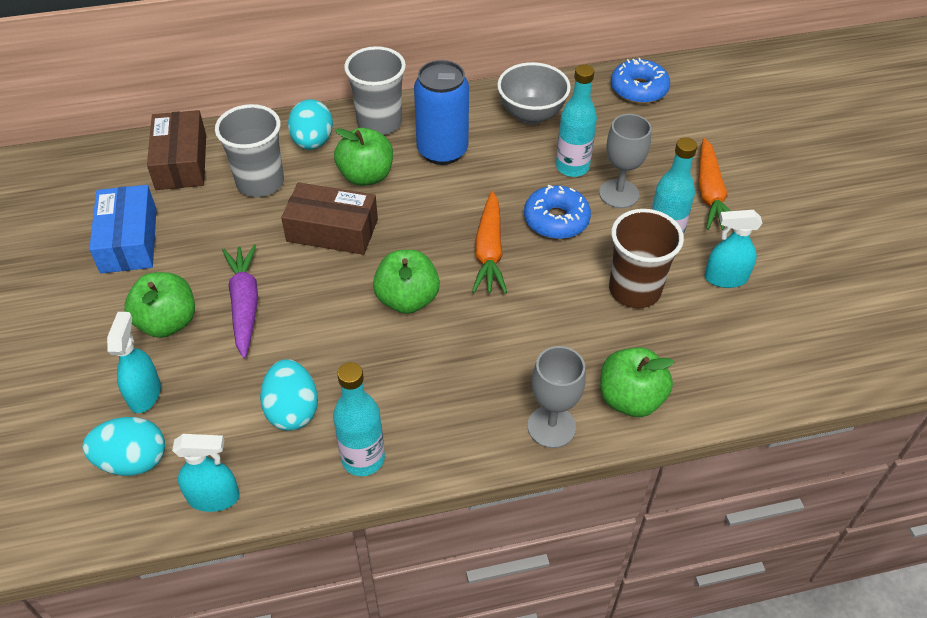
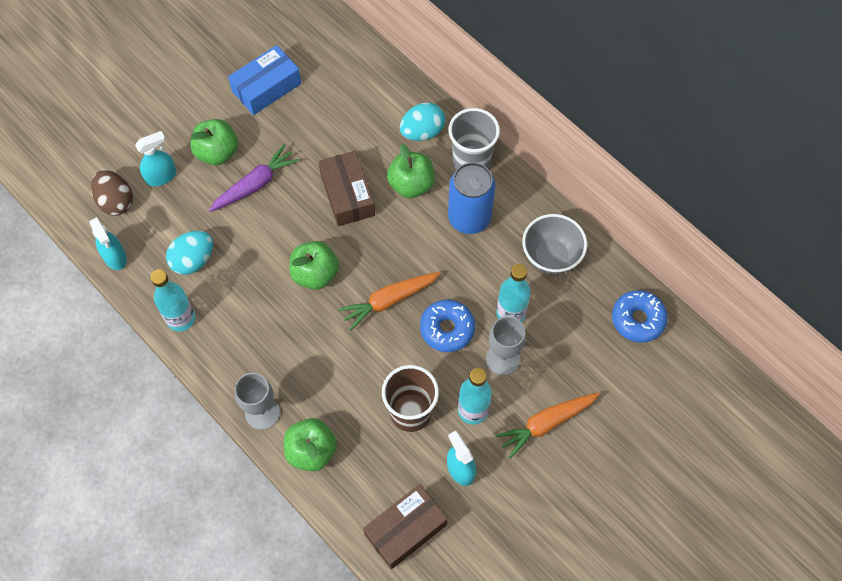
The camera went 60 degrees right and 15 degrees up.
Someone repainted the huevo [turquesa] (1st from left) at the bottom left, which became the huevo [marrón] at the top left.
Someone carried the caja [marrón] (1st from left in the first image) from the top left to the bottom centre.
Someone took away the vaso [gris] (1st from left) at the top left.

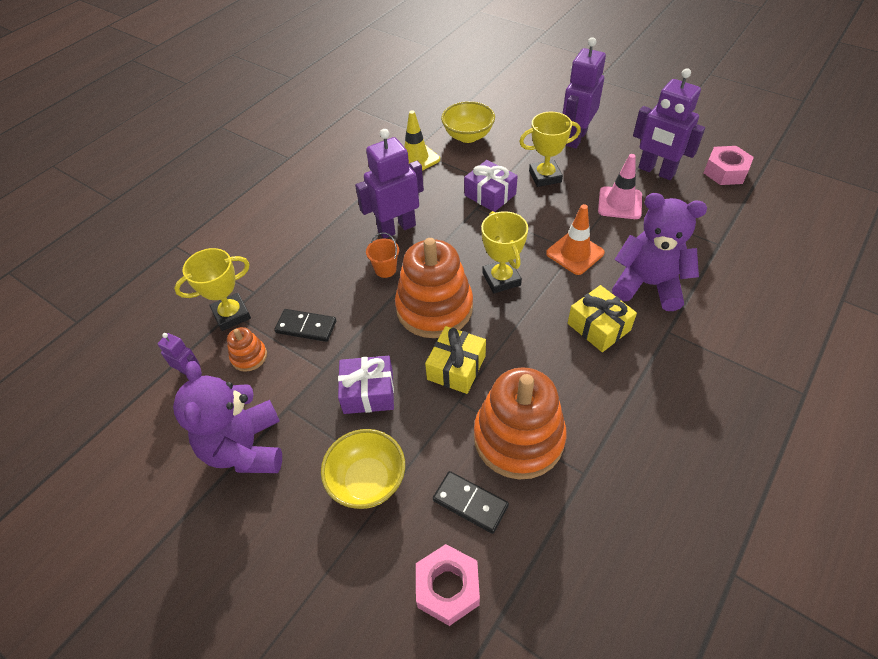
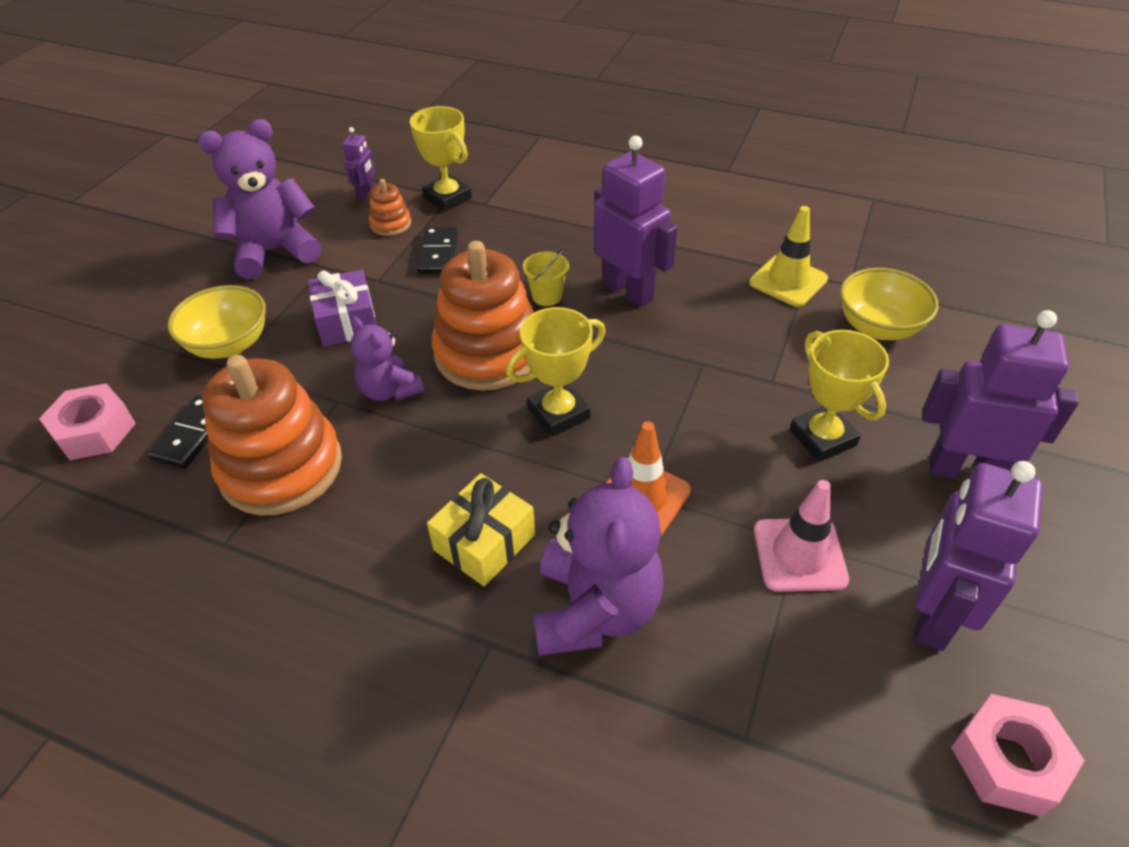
The camera went 75 degrees right and 5 degrees down.
Someone swapped the regalo [amarillo] (1st from left) at the centre for the osito [morado] (2nd from left) at the centre.
Someone repainted the balde [naranja] at the centre, which became the balde [amarillo] at the top centre.
Someone took away the regalo [morado] (2nd from left) at the top centre.

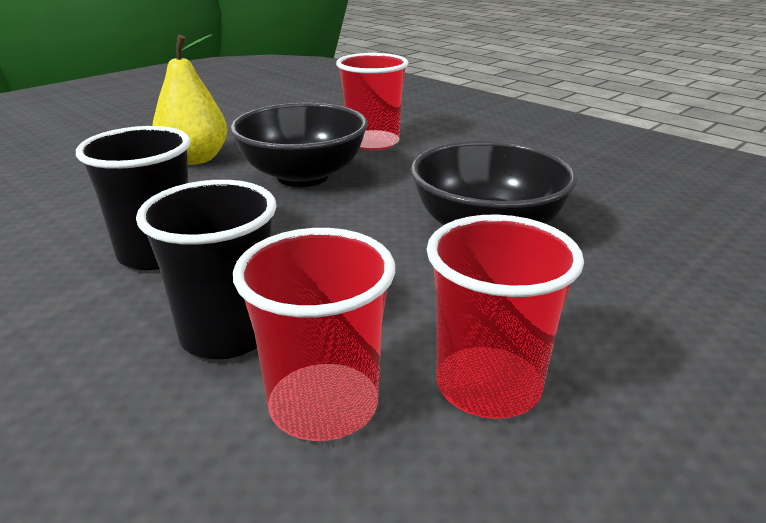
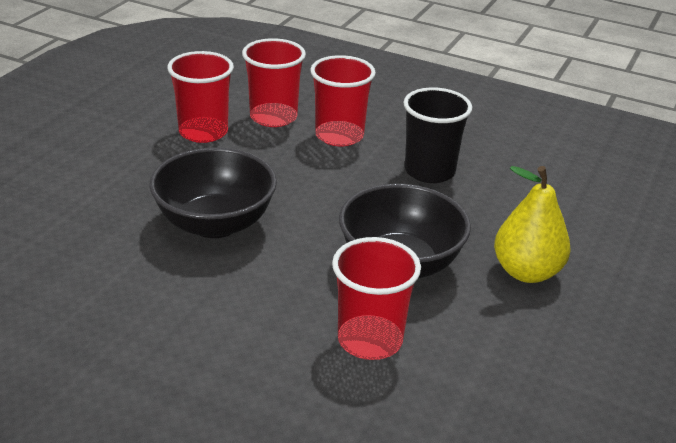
The camera went 160 degrees right and 5 degrees up.
Someone repainted the vaso [negro] (2nd from left) at the middle left, which became the vaso [rojo] (3rd from left) at the top centre.

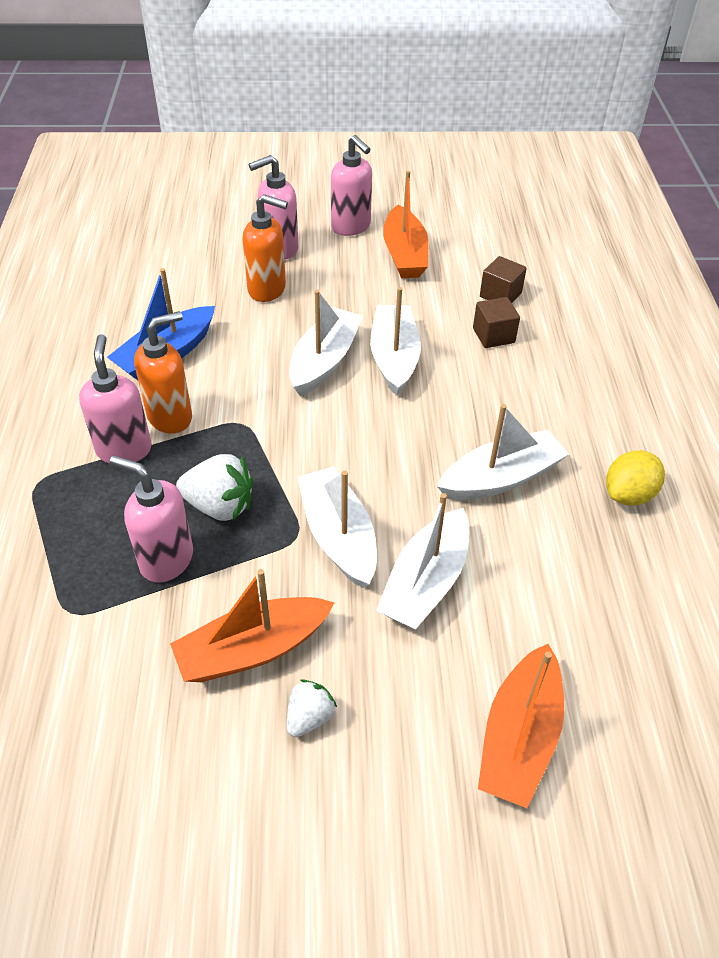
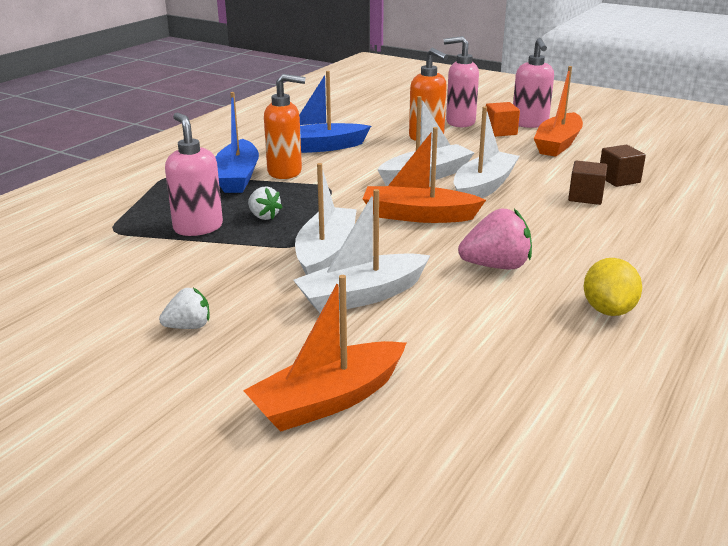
The camera went 35 degrees right and 20 degrees down.
Someone swapped the dispensador de jabón [rosa] (1st from left) at the middle left for the barco [azul] (1st from left) at the top left.
Someone scaled the fresa [blanco] (1st from left in the first image) at the middle left by 0.61.
Someone carried the barco [naranja] (1st from left in the first image) from the centre to the top centre.
Someone swapped the barco [blanco] (5th from left) at the middle right for the fresa [rosa] at the middle right.
Someone put down the cubo [naranja] at the top right.
Someone rotated the limón [amarillo] at the middle right by 75 degrees counterclockwise.

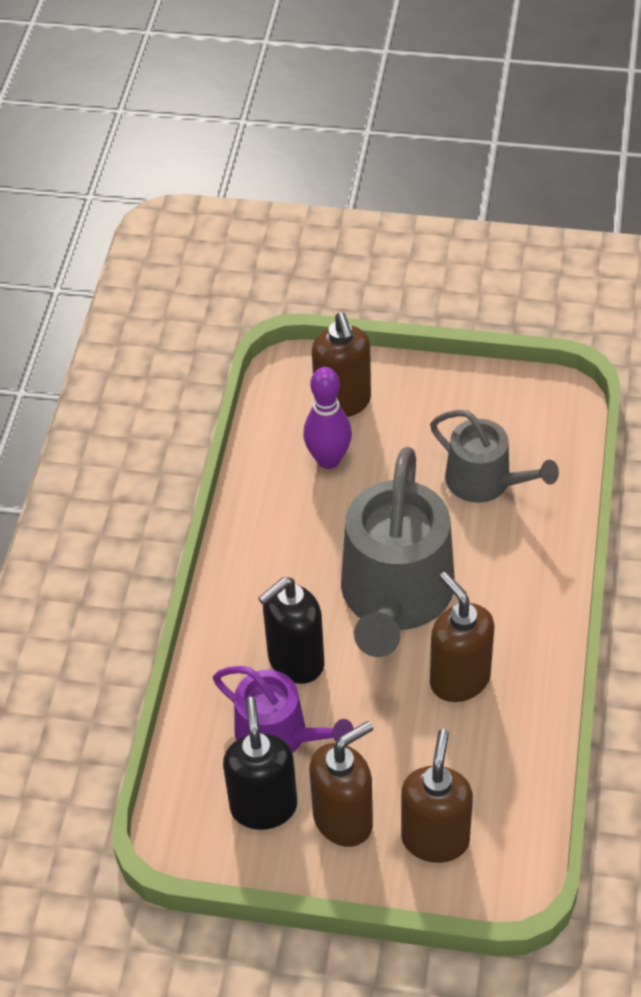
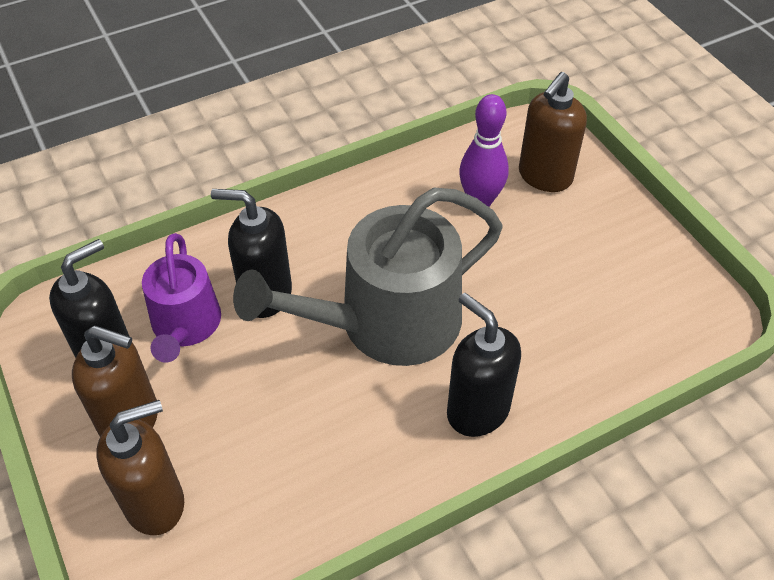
The camera went 50 degrees right and 0 degrees up.
Someone put down the dispensador de jabón [negro] (3rd from left) at the centre.
Someone took away the regadera [gris] (2nd from left) at the middle right.
Someone took away the dispensador de jabón [marrón] (4th from left) at the middle right.

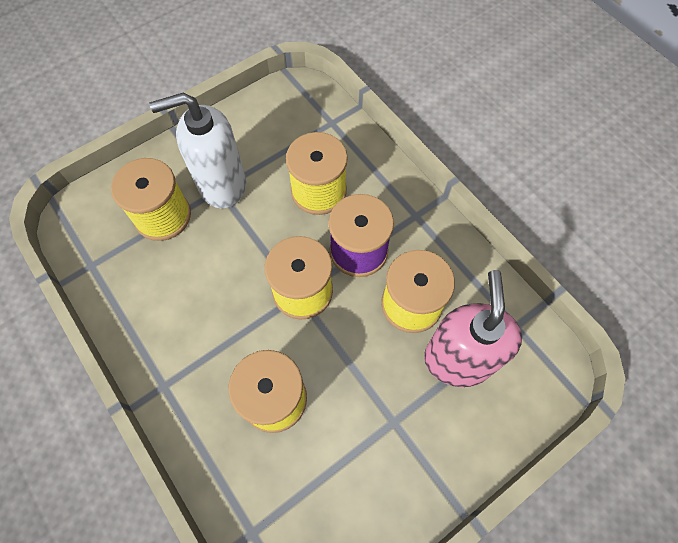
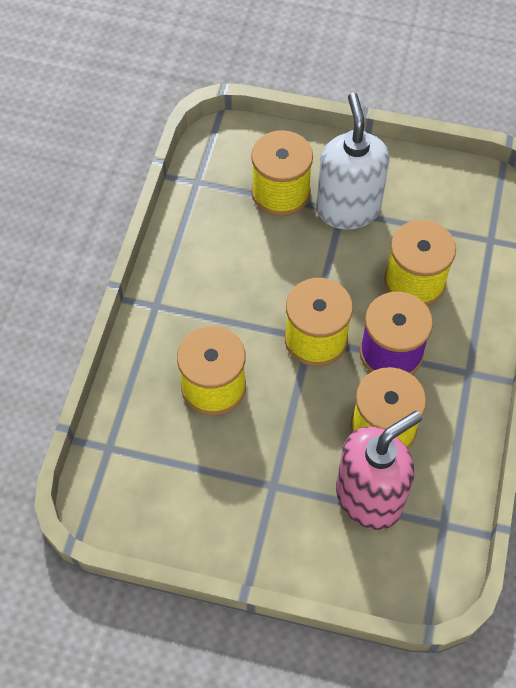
The camera went 50 degrees right and 5 degrees down.
Someone rotated the dispensador de jabón [blanco] at the top left by 45 degrees clockwise.

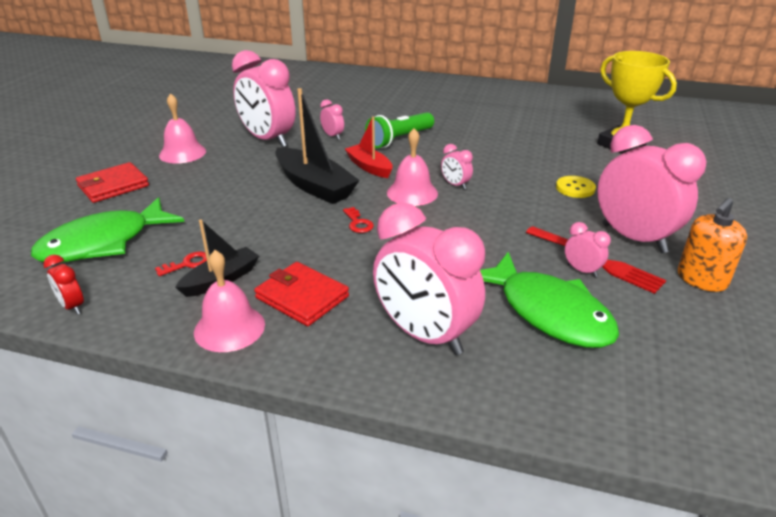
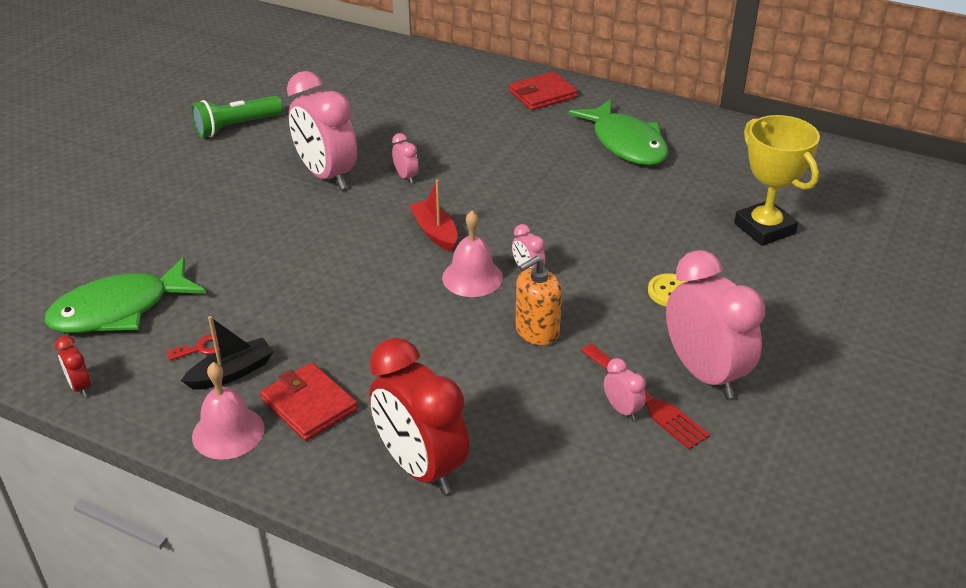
The camera went 10 degrees right and 5 degrees up.
Someone carried the lámpara de mano [verde] from the top centre to the top left.
Someone repainted the despertador [rosa] (3rd from left) at the centre, which became the despertador [rojo] (2nd from left) at the bottom centre.
Someone carried the cartera [rojo] (1st from left in the first image) from the middle left to the top centre.
Someone carried the dispensador de jabón [naranja] from the middle right to the centre.
Someone carried the pez [verde] (2nd from left) from the middle right to the top centre.
Someone took away the campana [rosa] (1st from left) at the top left.
Someone took away the barco [negro] (2nd from left) at the top centre.
Someone took away the llave [rojo] (2nd from left) at the centre.

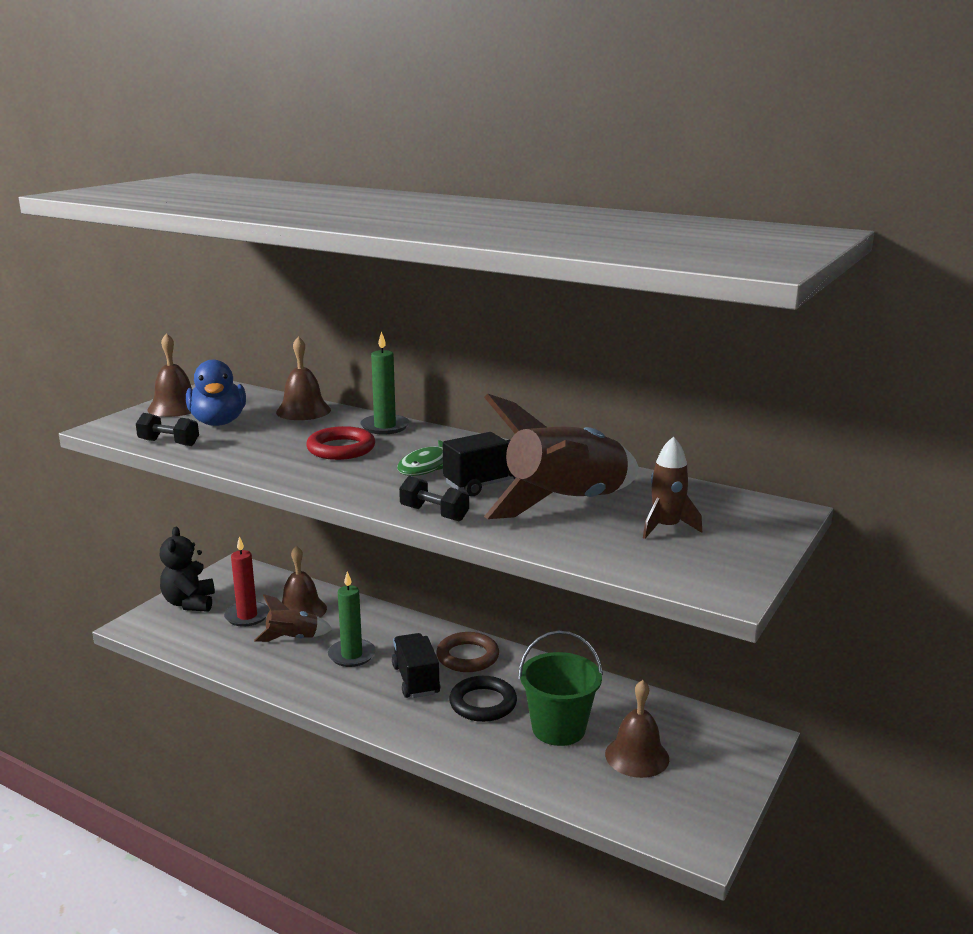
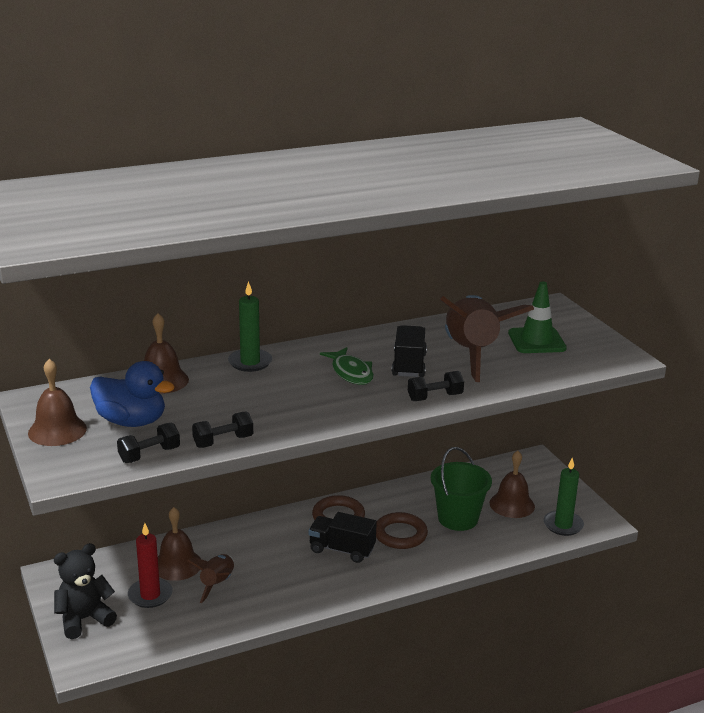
The camera went 55 degrees left and 5 degrees up.
Someone rotated the osito [negro] at the middle left by 120 degrees clockwise.
Someone put down the mancuerna [negro] (2nd from left) at the middle left.
Someone repainted the anillo [negro] at the bottom centre, which became the anillo [marrón] (2nd from left) at the bottom centre.
Someone swapped the cohete [marrón] (3rd from left) at the middle right for the cono de tráfico [verde] at the middle right.
Someone carried the vela [verde] (1st from left in the first image) from the centre to the bottom right.
Someone took away the anillo [rojo] at the centre.

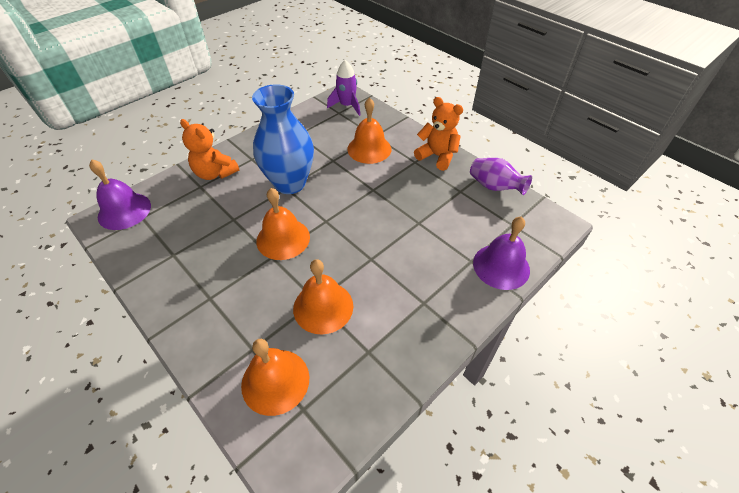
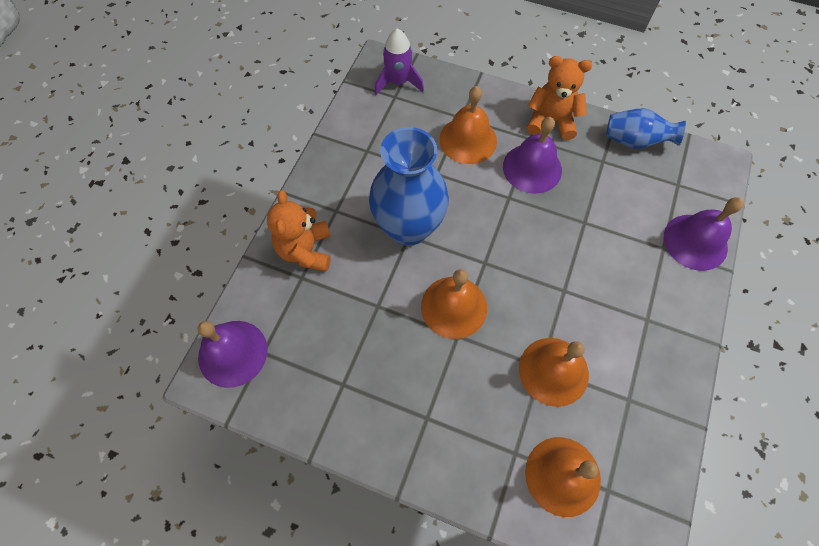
The camera went 25 degrees left and 15 degrees up.
Someone rotated the osito [naranja] (1st from left) at the top left by 75 degrees clockwise.
Someone put down the campana [morado] (2nd from left) at the top centre.
Someone repainted the florero [morado] at the middle right, which became the florero [azul] (2nd from left) at the top right.

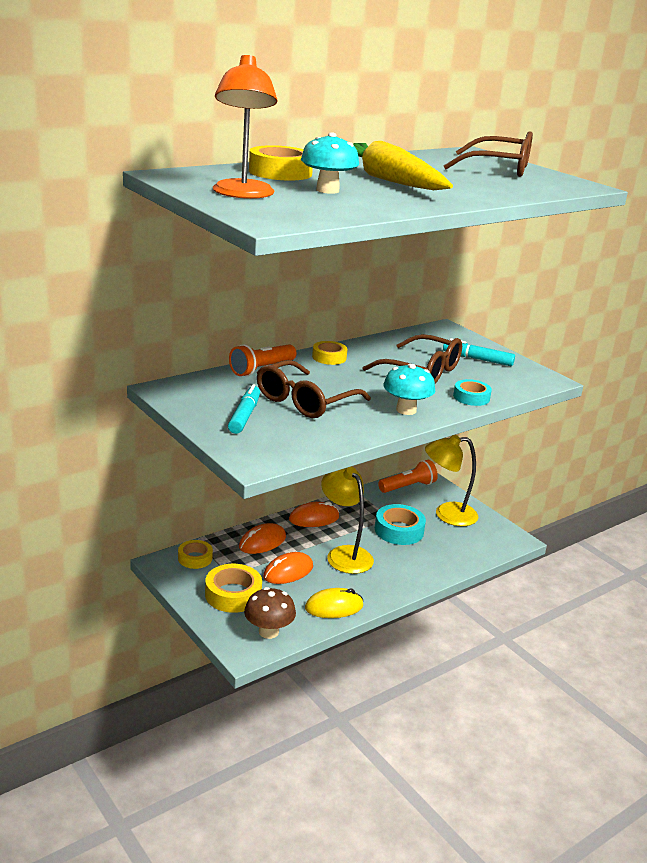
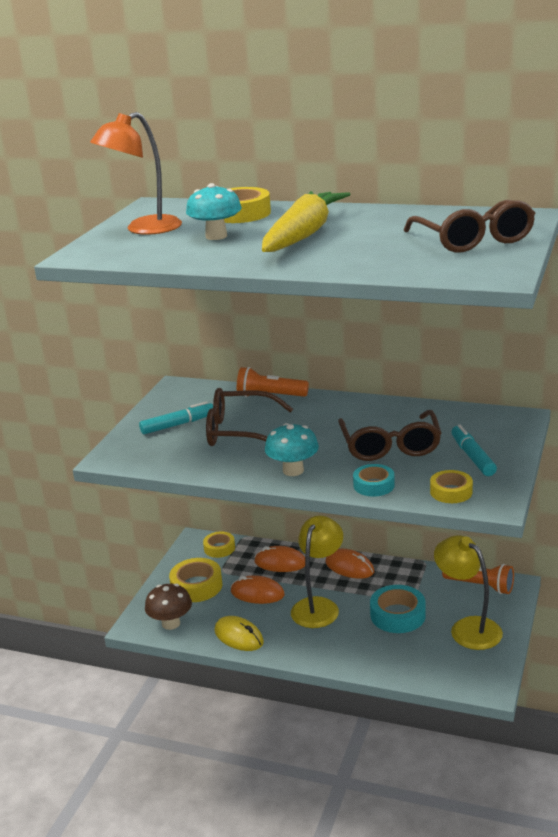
The camera went 60 degrees right and 0 degrees up.
Someone carried the cinta adhesiva [amarillo] (4th from left) from the centre to the middle right.

